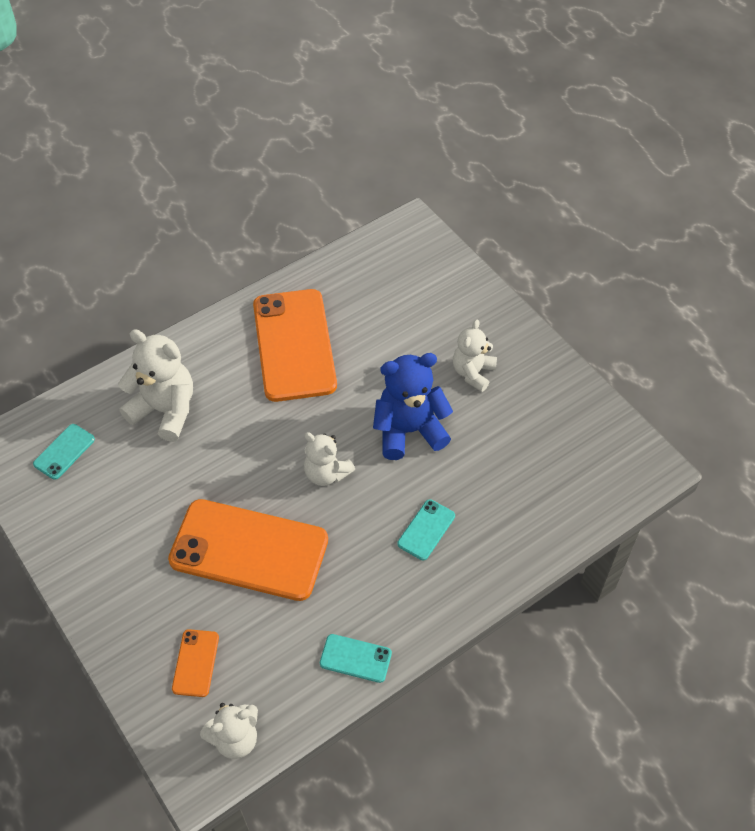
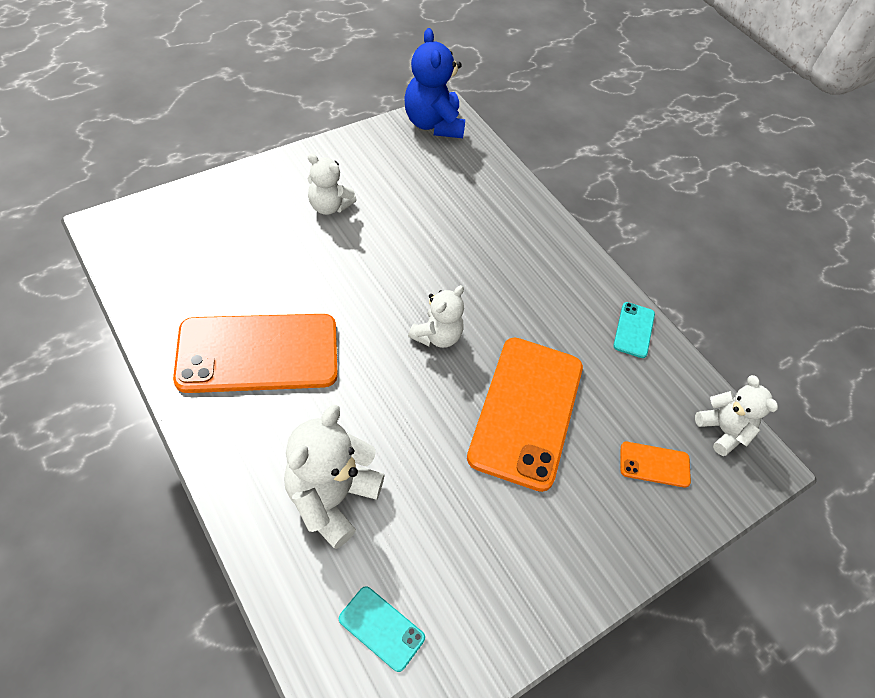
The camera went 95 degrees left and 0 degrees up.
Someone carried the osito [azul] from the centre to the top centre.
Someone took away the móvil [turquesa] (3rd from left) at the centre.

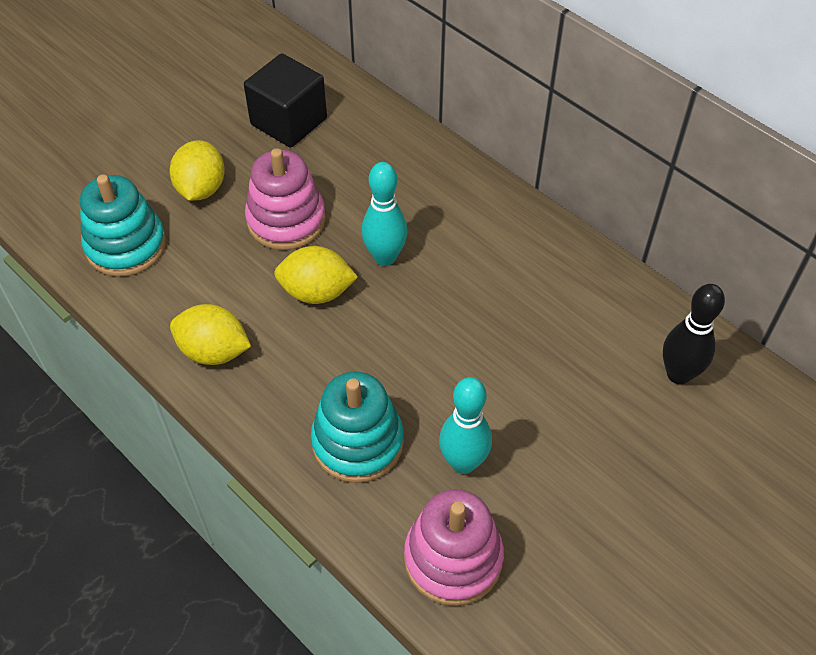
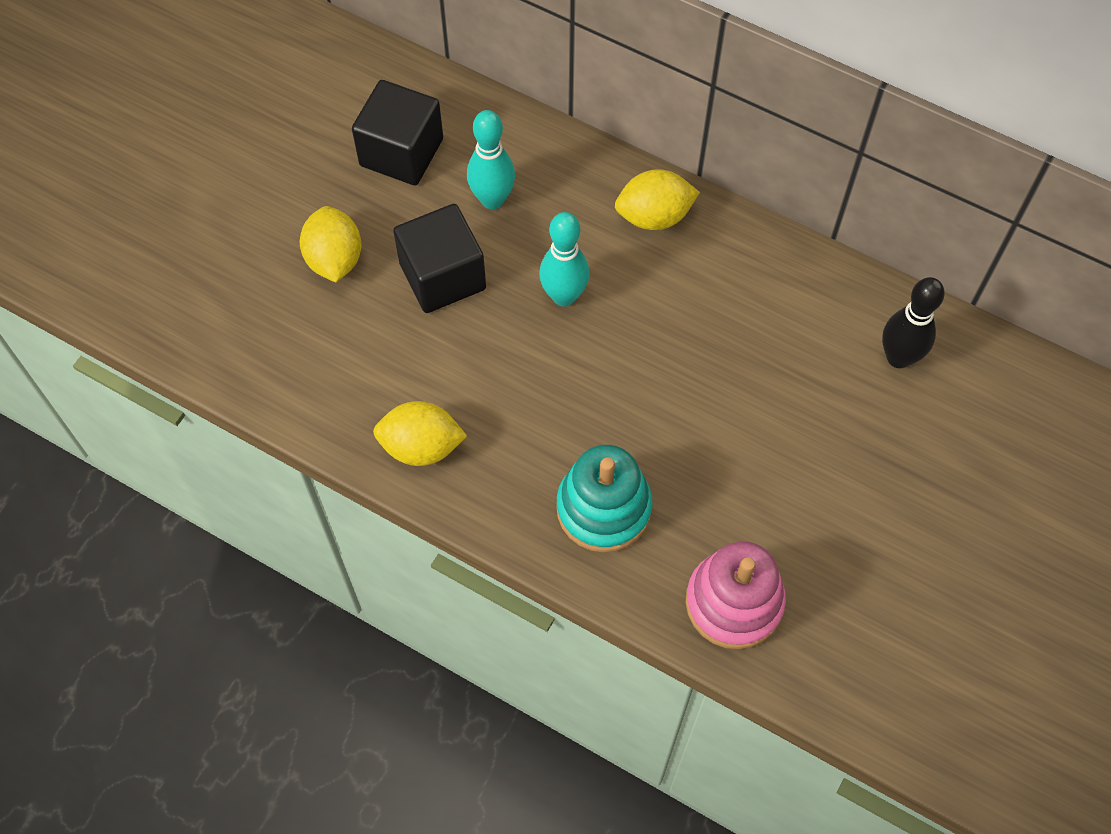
The camera went 15 degrees left and 10 degrees up.
Someone swapped the juguete apilable [rosa] (1st from left) at the top centre for the cubo [negro] (2nd from left) at the top centre.
Someone carried the bolo [turquesa] (2nd from left in the first image) from the centre to the top centre.
Someone carried the limón [amarillo] (3rd from left) from the centre to the top centre.
Someone took away the juguete apilable [turquesa] (1st from left) at the middle left.

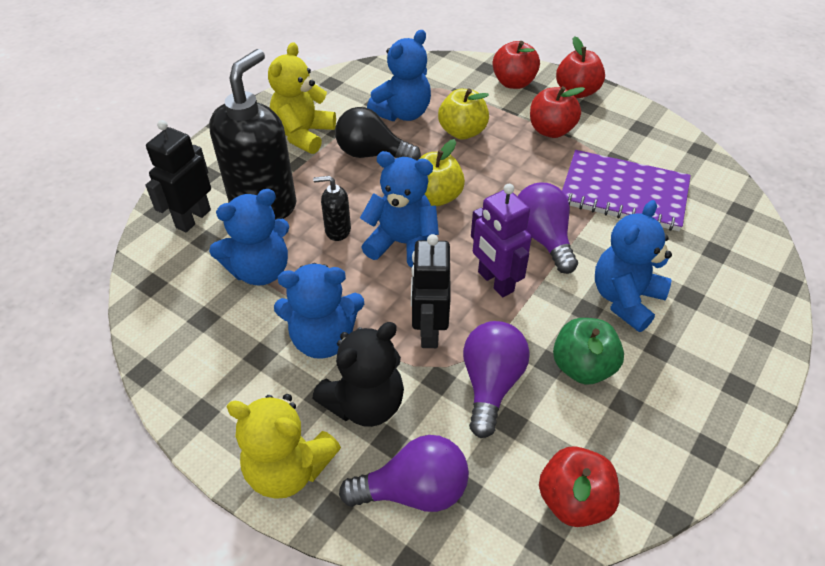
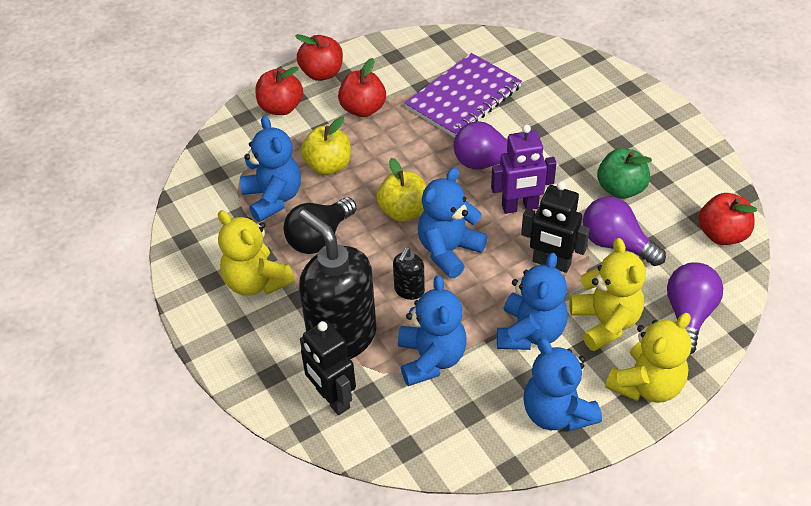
The camera went 65 degrees left and 0 degrees up.
Someone carried the osito [azul] (5th from left) from the middle right to the bottom right.
Someone repainted the osito [negro] at the centre, which became the osito [amarillo] (2nd from left) at the middle right.

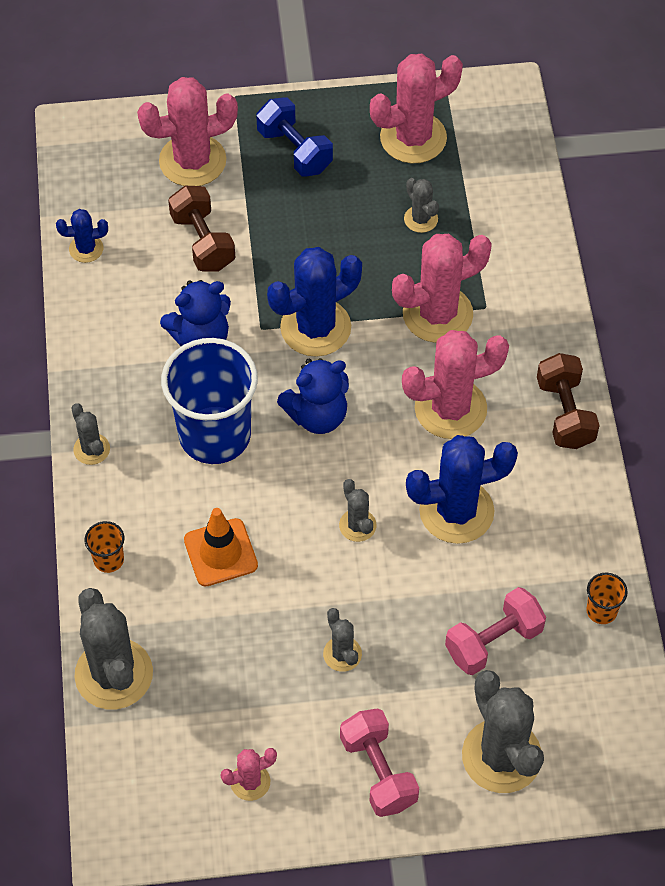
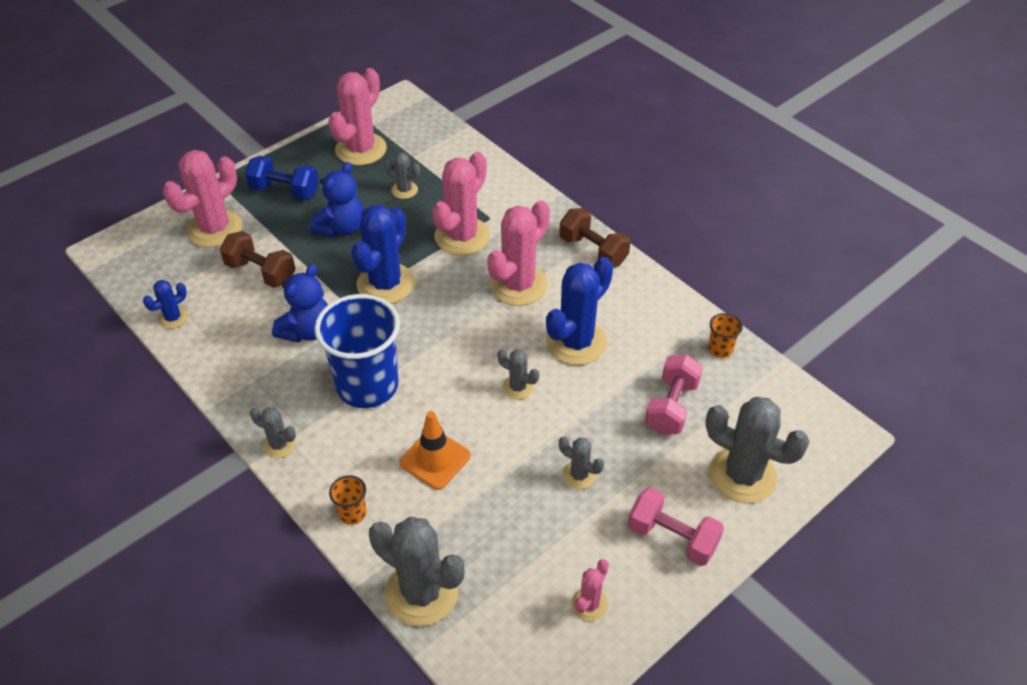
The camera went 35 degrees left and 10 degrees down.
Someone carried the osito [azul] (2nd from left) from the centre to the top left.

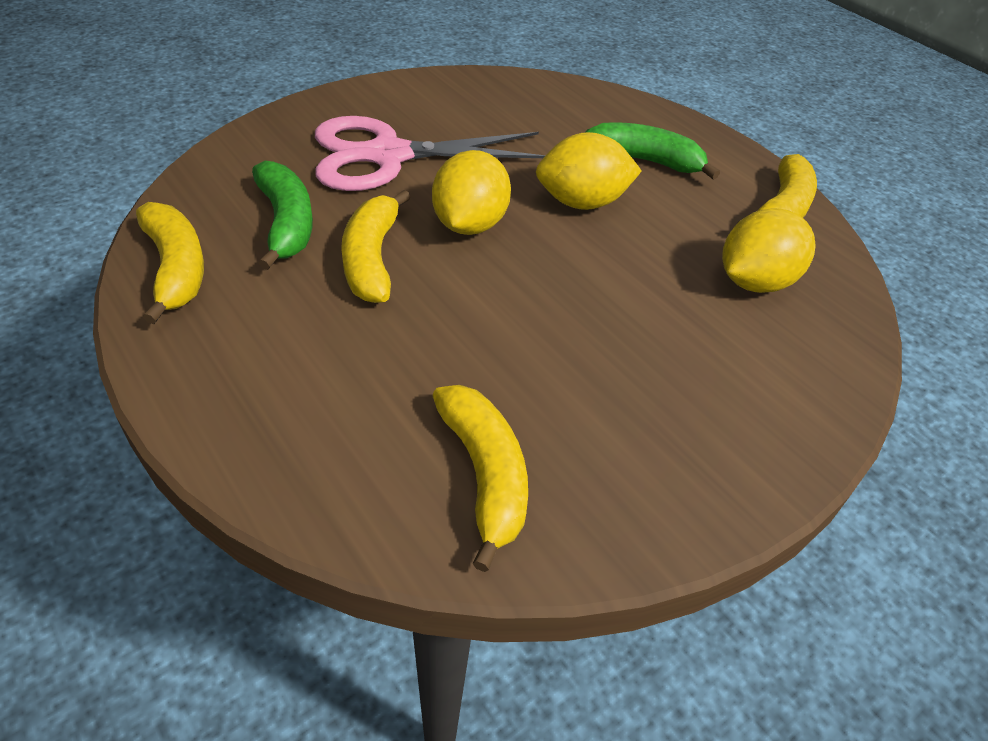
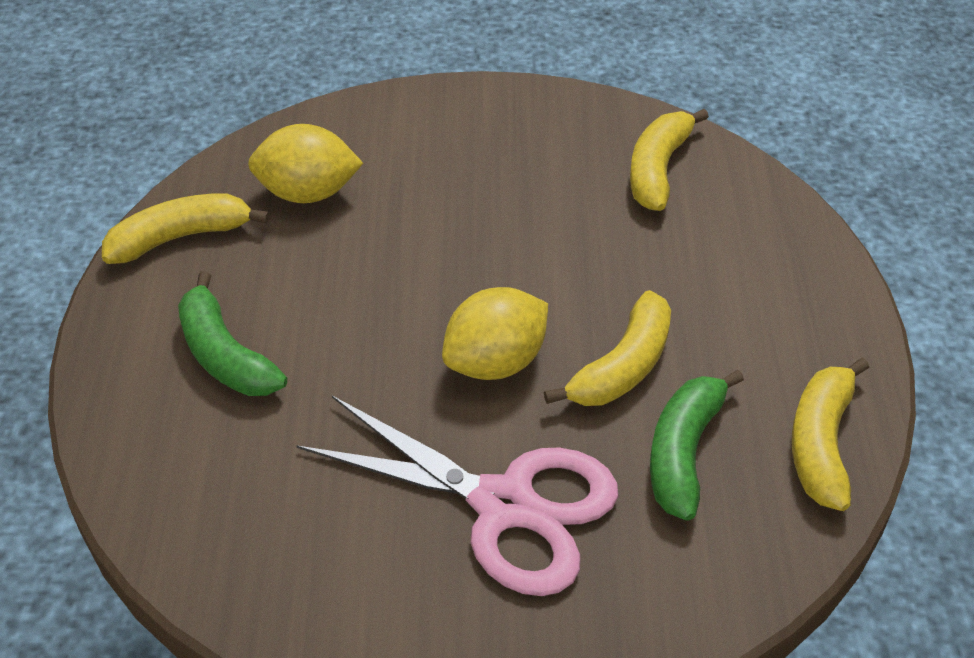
The camera went 140 degrees left and 0 degrees up.
Someone took away the limón [amarillo] (2nd from left) at the top centre.

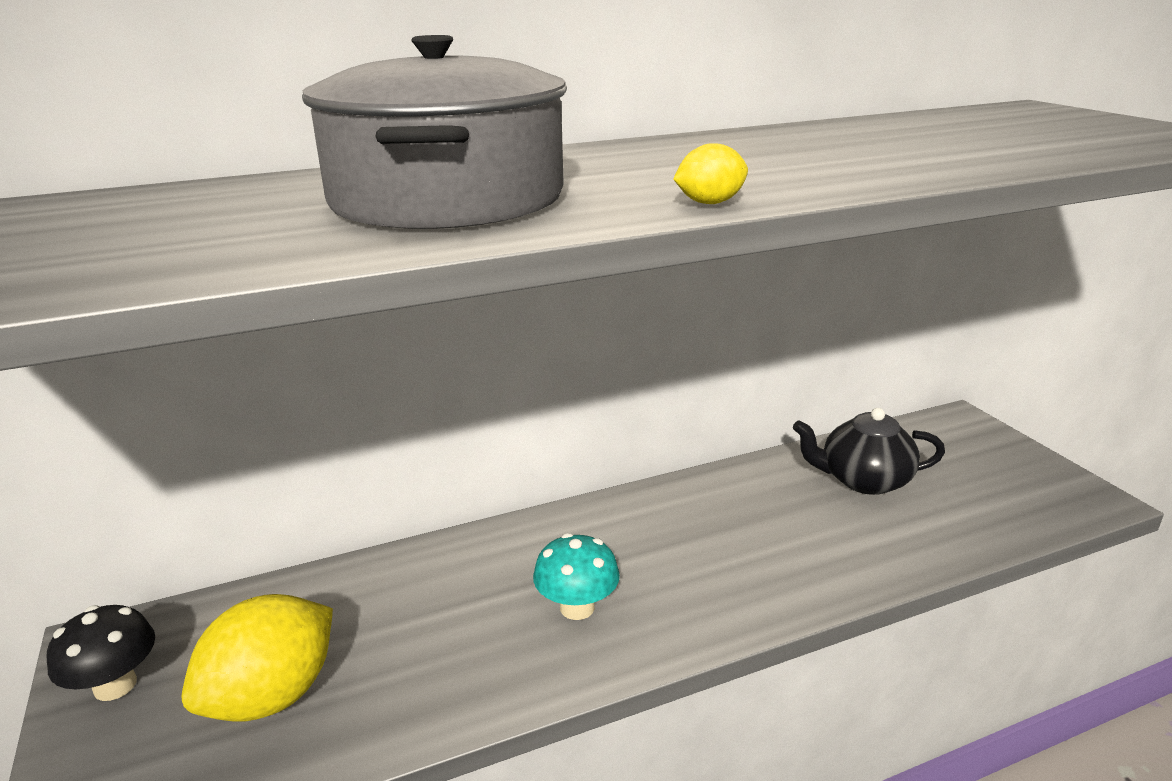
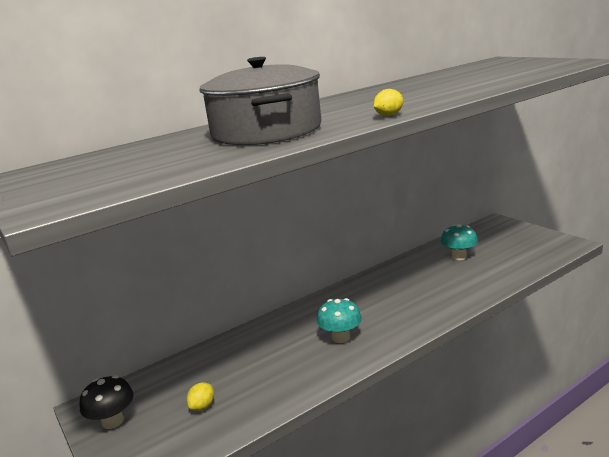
The camera went 10 degrees left and 5 degrees down.
Someone scaled the limón [amarillo] (1st from left) at the bottom left by 0.43.
Someone swapped the tetera [negro] at the middle right for the seta [turquesa] (2nd from left) at the middle right.

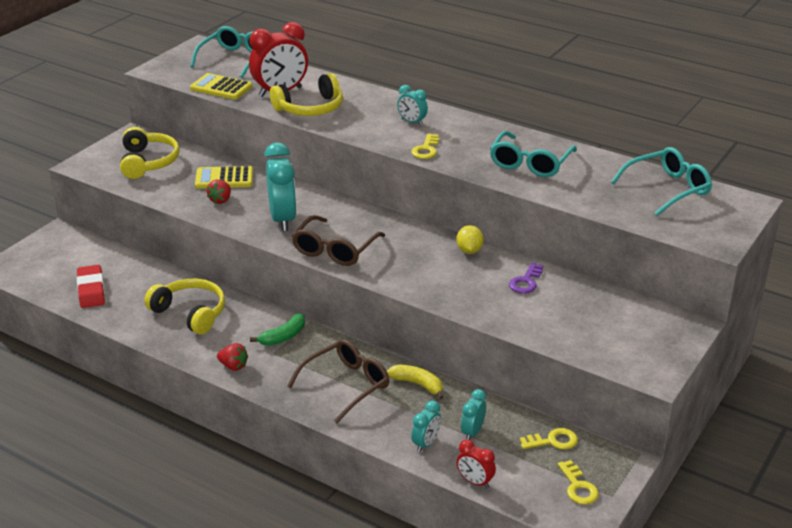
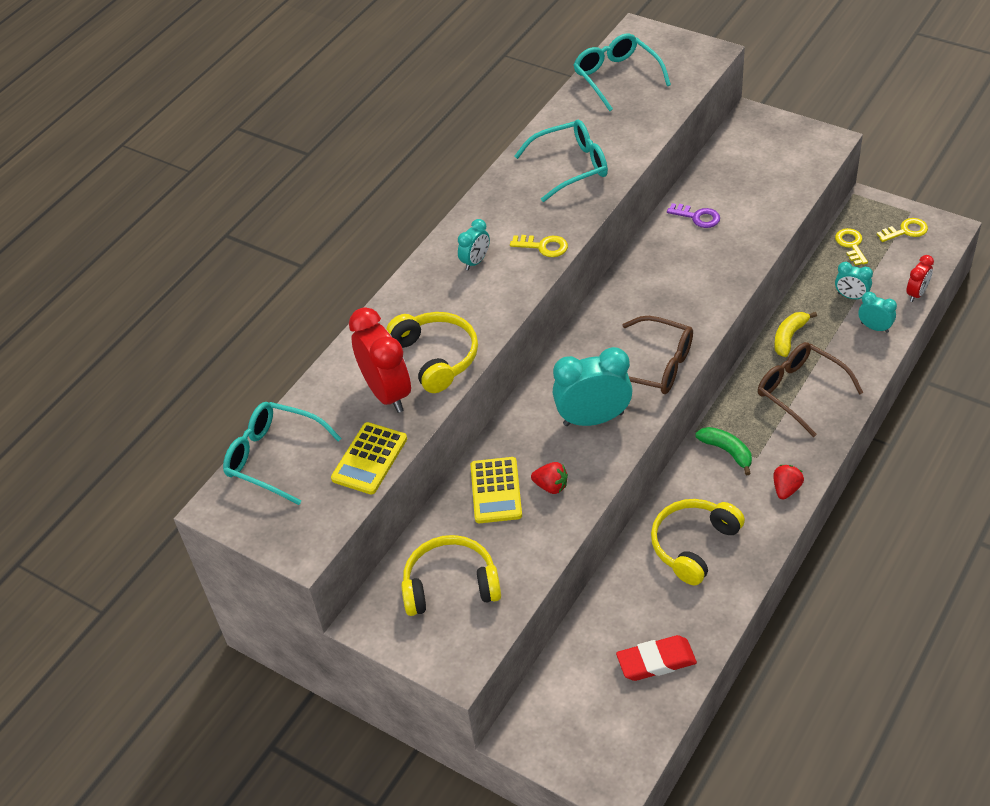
The camera went 85 degrees left and 15 degrees up.
Someone rotated the gafas [turquesa] (2nd from left) at the top right by 45 degrees counterclockwise.
Someone took away the limón [amarillo] at the centre.

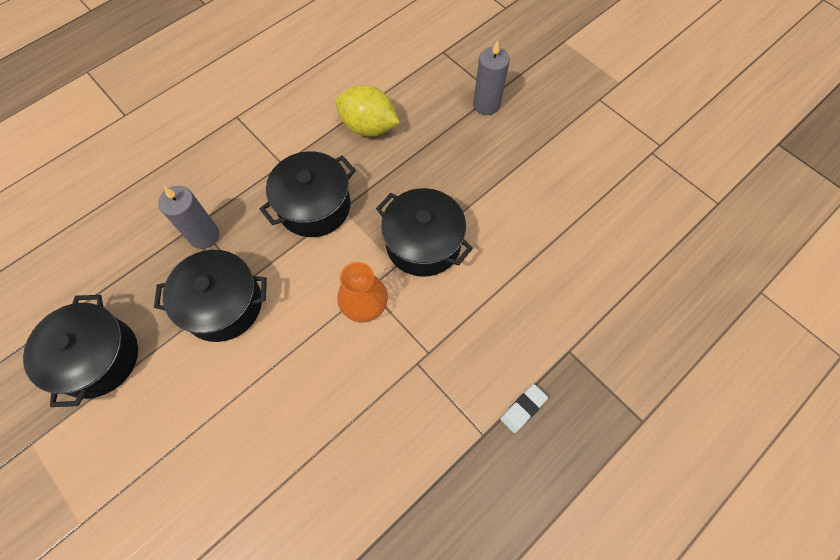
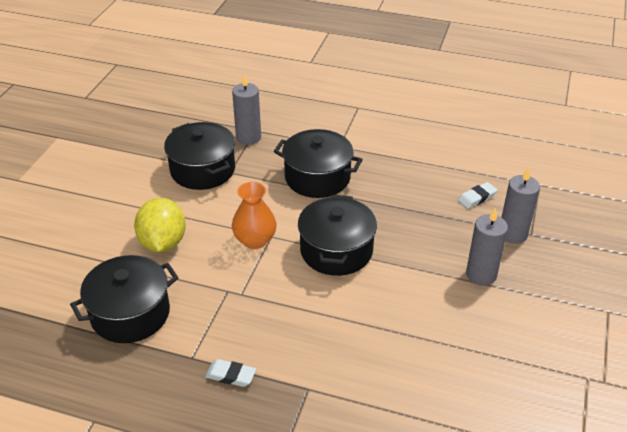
The camera went 60 degrees right and 25 degrees down.
Someone carried the olla [negro] (1st from left) from the middle left to the bottom left.
Someone carried the limón [amarillo] from the top centre to the middle left.
Someone put down the goma de borrar [blanco] (2nd from left) at the middle right.
Someone put down the vela [gris] (2nd from left) at the middle right.

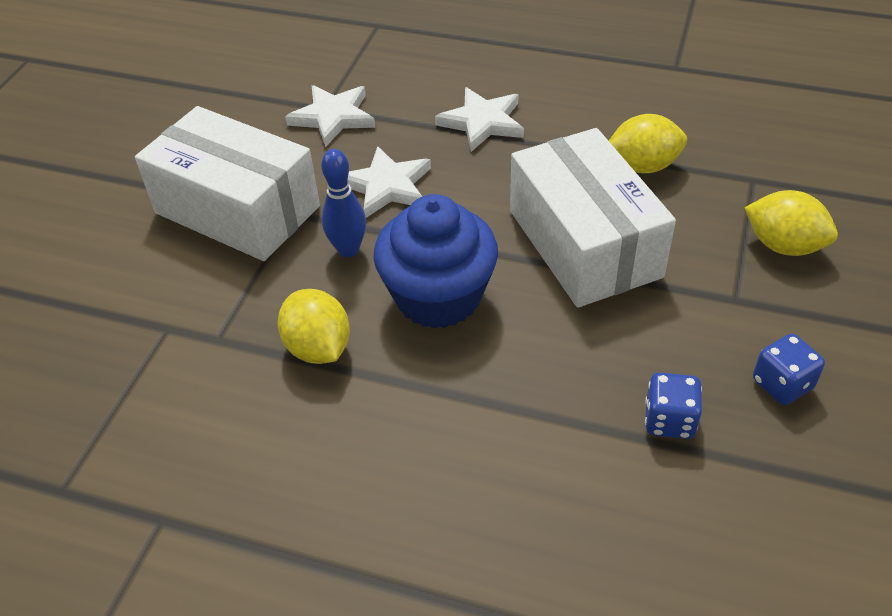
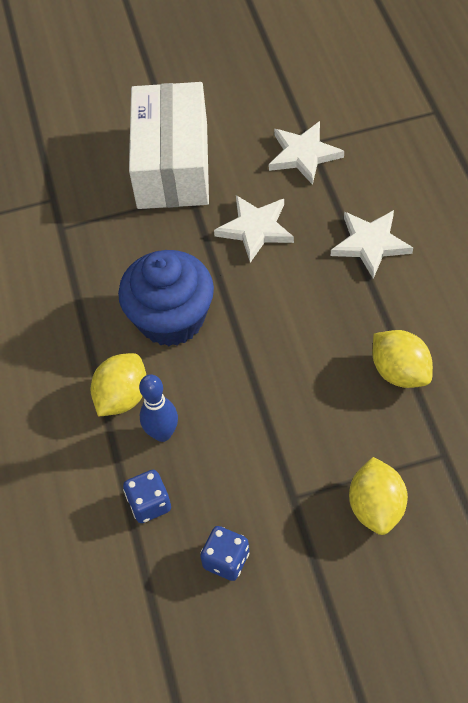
The camera went 60 degrees right and 10 degrees up.
Someone carried the limón [amarillo] (1st from left) from the centre to the middle left.
Someone carried the bolo [azul] from the top centre to the centre.
Someone took away the caja [blanco] (2nd from left) at the centre.

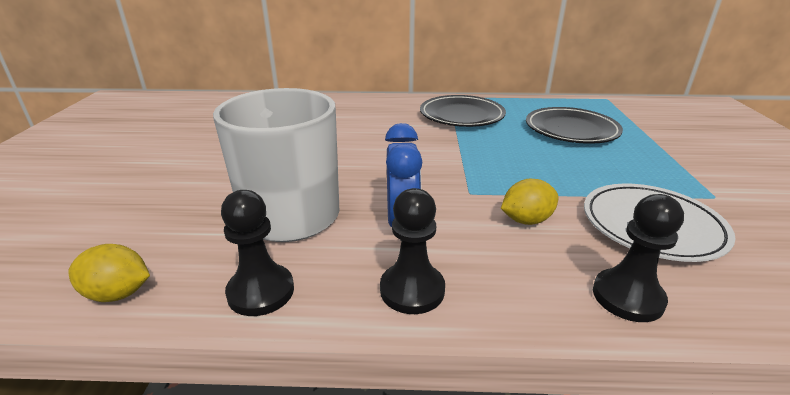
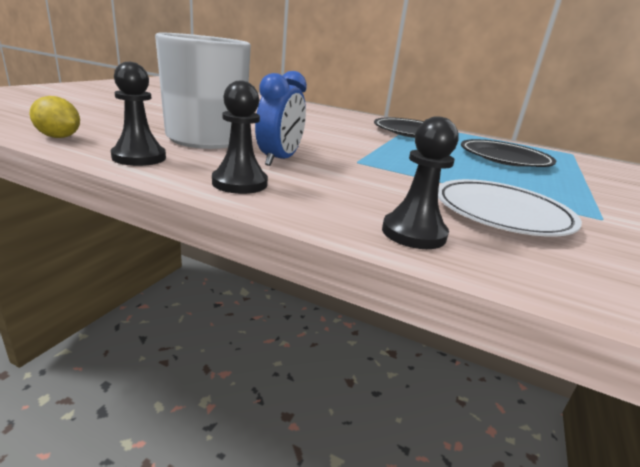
The camera went 20 degrees right and 5 degrees down.
Someone took away the limón [amarillo] (2nd from left) at the middle right.

